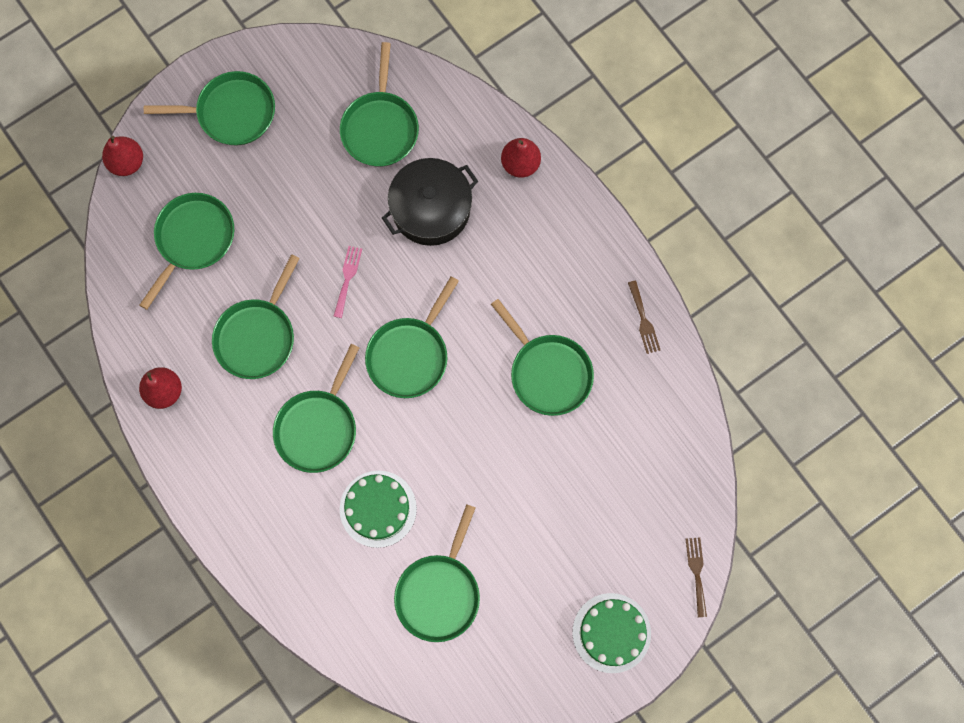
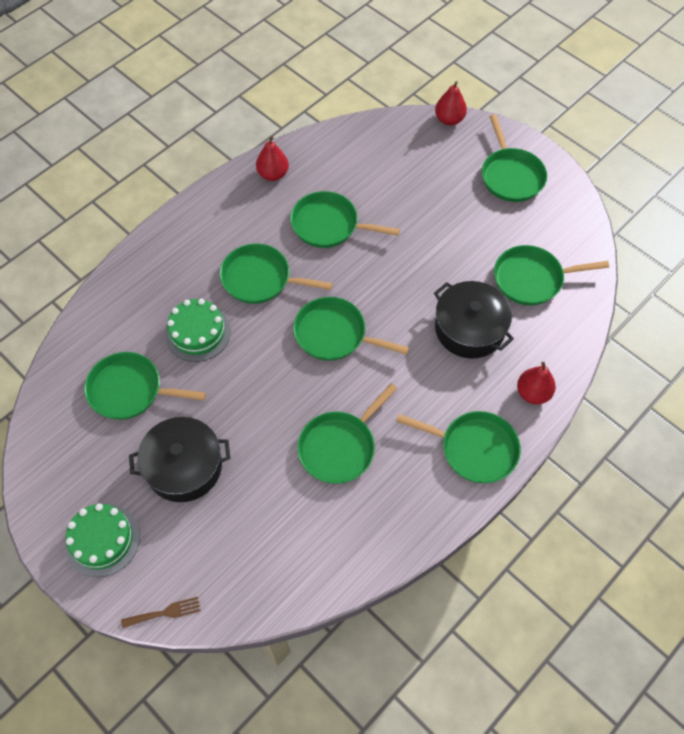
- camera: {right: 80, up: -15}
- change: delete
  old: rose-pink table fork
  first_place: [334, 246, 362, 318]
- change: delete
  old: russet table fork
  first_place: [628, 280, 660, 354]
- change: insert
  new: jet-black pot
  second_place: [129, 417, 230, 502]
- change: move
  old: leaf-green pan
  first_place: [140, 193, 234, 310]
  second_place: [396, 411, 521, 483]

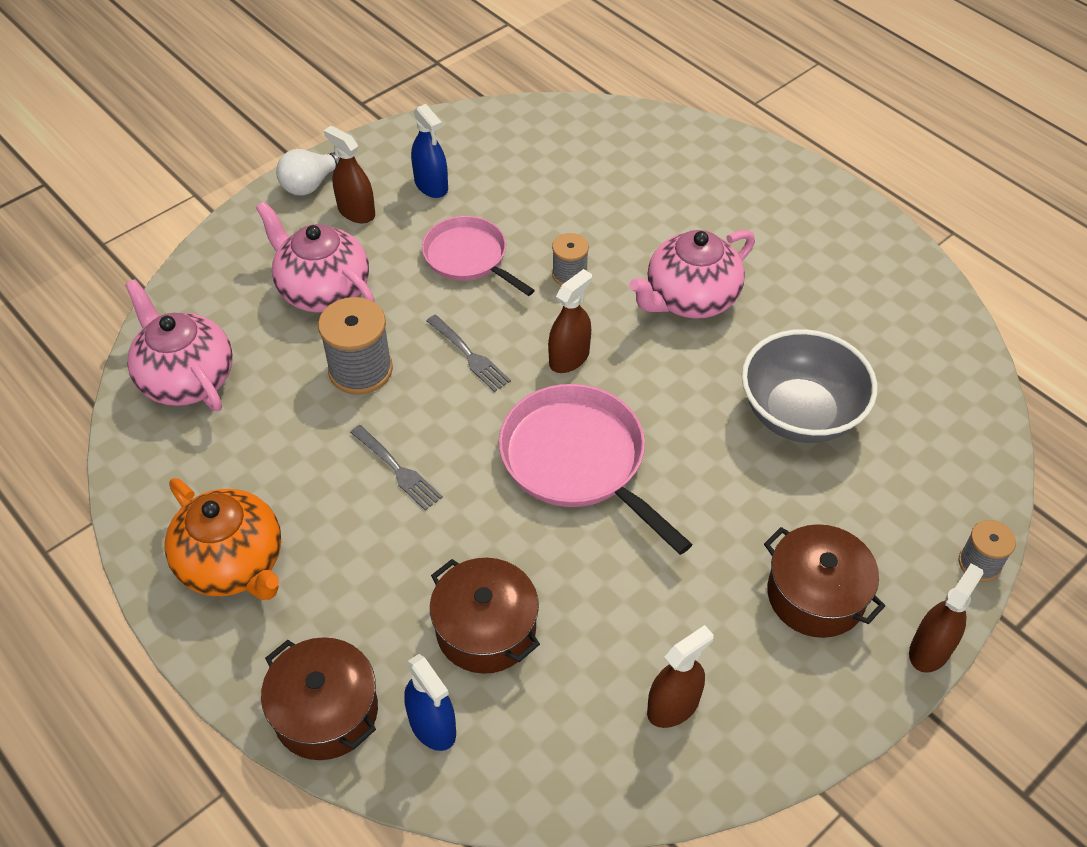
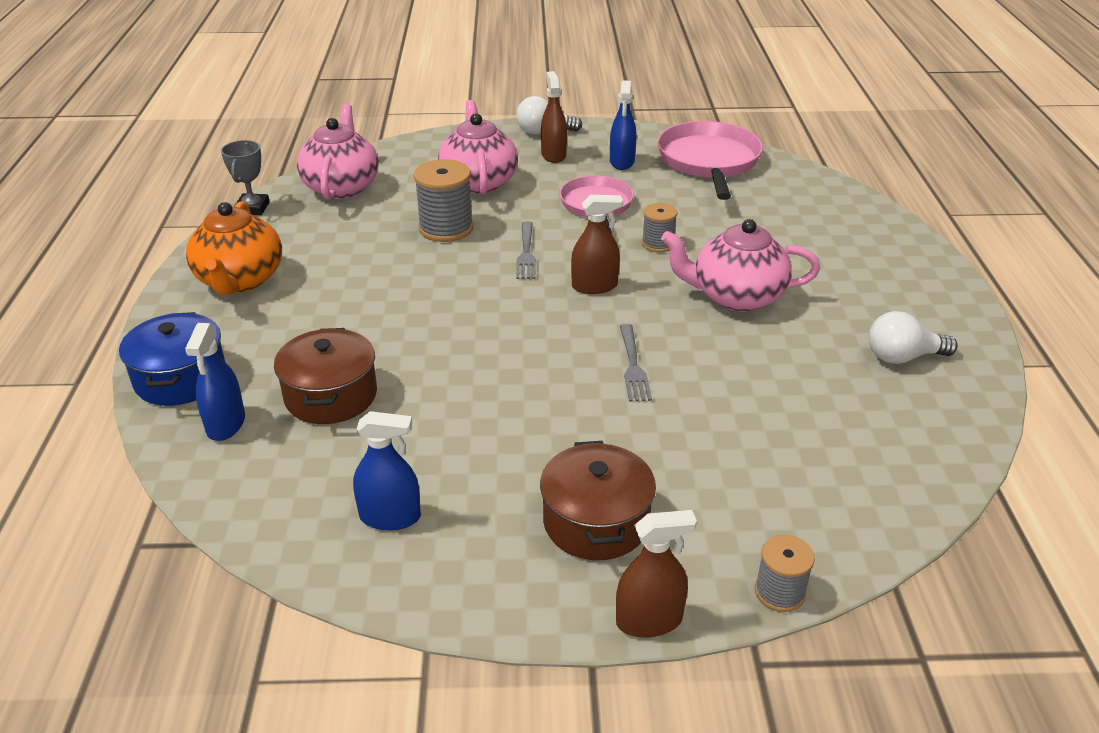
- camera: {right: 40, up: -15}
- change: delete
  old: grey serving bowl
  first_place: [742, 329, 877, 443]
- change: insert
  new: grey award cup
  second_place: [221, 140, 270, 215]
- change: insert
  new: snow-white light bulb
  second_place: [868, 311, 958, 364]
- change: move
  old: grey table fork
  first_place: [350, 425, 443, 510]
  second_place: [620, 324, 652, 402]
- change: move
  old: rose-pink pan
  first_place: [499, 384, 692, 555]
  second_place: [657, 121, 763, 200]
- change: recolor
  old: russet pot
  new: blue pot
  first_place: [261, 637, 378, 760]
  second_place: [119, 312, 225, 406]
- change: recolor
  old: russet sprayer
  new: blue sprayer
  first_place: [647, 625, 714, 728]
  second_place: [353, 411, 421, 530]

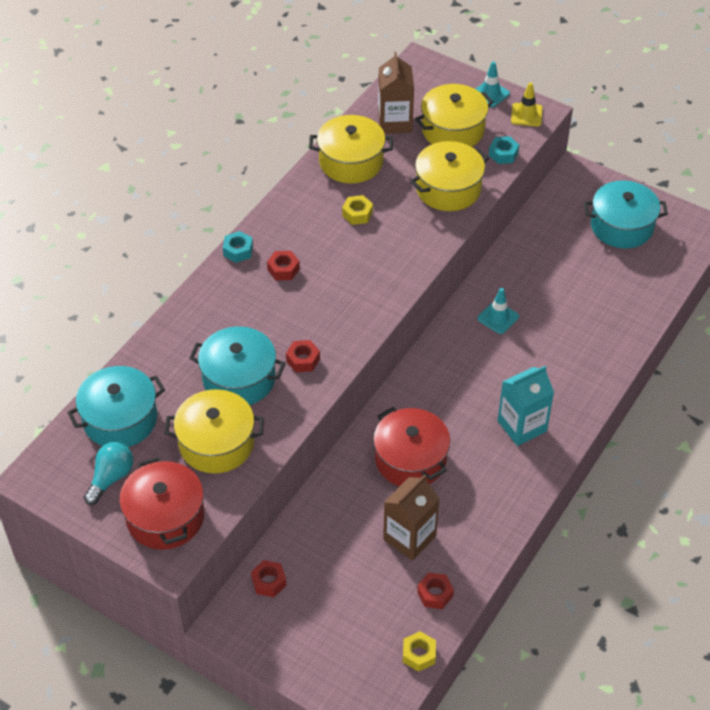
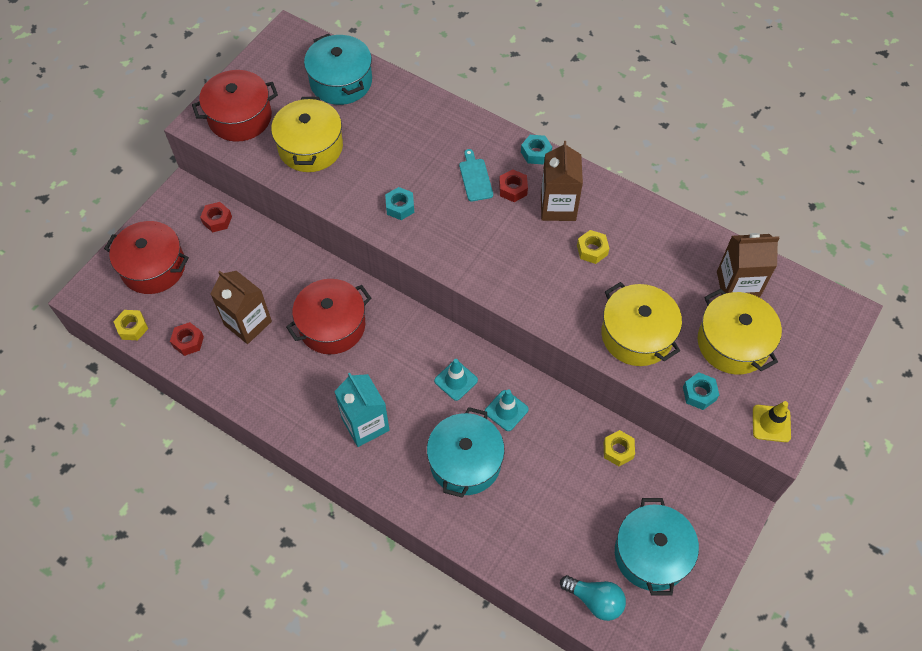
- camera: {right: 90, up: 10}
- change: delete
  old: bright yellow pot
  first_place: [309, 115, 393, 184]
- change: insert
  new: crimson pot
  second_place: [104, 221, 189, 294]
- change: insert
  new: aqua bread board
  second_place: [459, 149, 493, 201]
- change: insert
  new: russet milk carton
  second_place: [541, 141, 583, 221]
- change: insert
  new: bright yellow hexagon nut
  second_place: [604, 430, 635, 466]
- change: move
  old: aqua light bulb
  first_place: [84, 442, 133, 505]
  second_place: [560, 575, 626, 621]
- change: move
  old: aqua pot
  first_place: [189, 326, 286, 405]
  second_place: [427, 407, 505, 498]
- change: move
  old: aqua road cone
  first_place: [476, 61, 510, 107]
  second_place: [434, 359, 478, 401]
- change: recolor
  old: crimson hexagon nut
  new: aqua hexagon nut
  first_place: [286, 340, 320, 372]
  second_place: [385, 187, 414, 220]

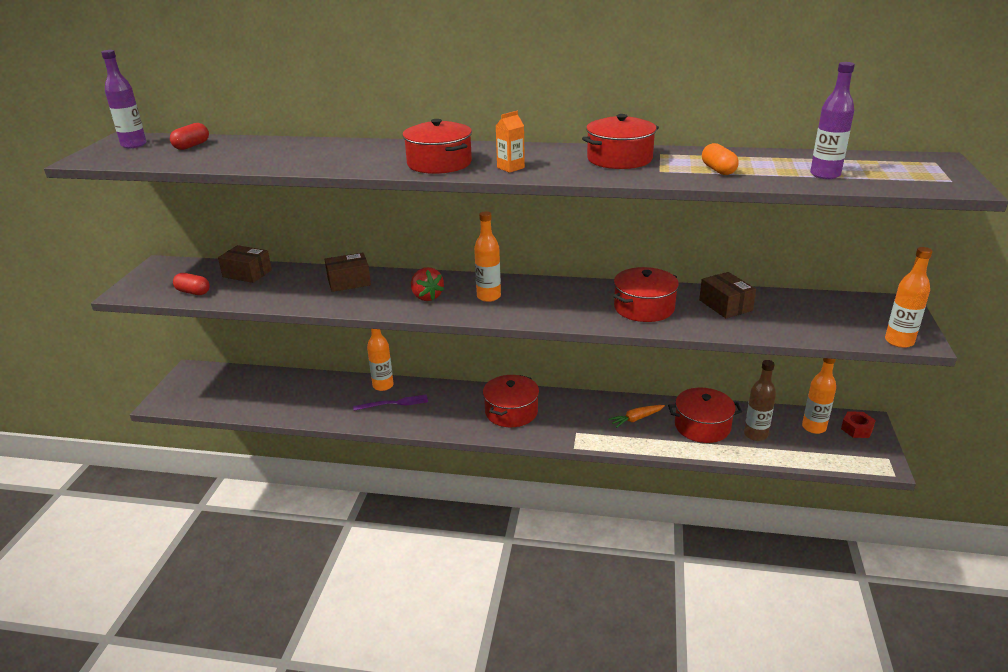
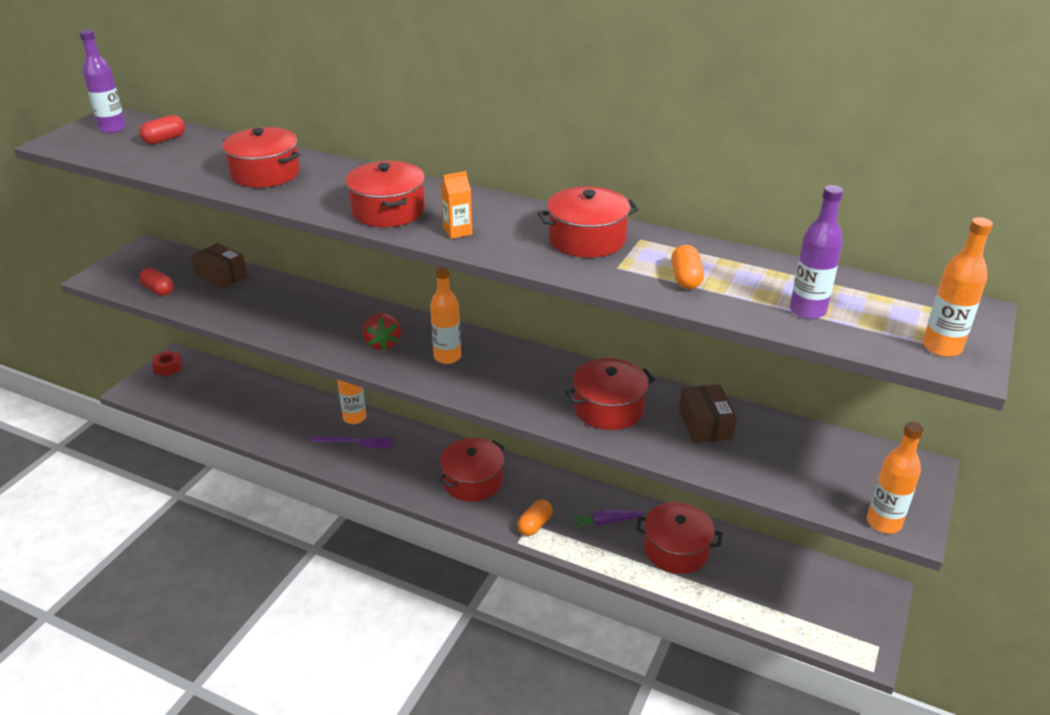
- camera: {right: 15, up: 5}
- change: delete
  old: russet package
  first_place: [325, 253, 371, 292]
- change: delete
  old: russet bottle
  first_place: [744, 360, 776, 441]
- change: insert
  new: crimson pot
  second_place: [222, 127, 300, 188]
- change: insert
  new: orange capsule
  second_place: [517, 500, 553, 536]
- change: move
  old: orange bottle
  first_place: [802, 358, 836, 434]
  second_place: [923, 217, 993, 357]
- change: move
  old: crimson hexagon nut
  first_place: [841, 411, 876, 438]
  second_place: [152, 351, 182, 377]
- change: recolor
  old: orange toy carrot
  new: purple toy carrot
  first_place: [608, 405, 665, 428]
  second_place: [570, 510, 644, 529]

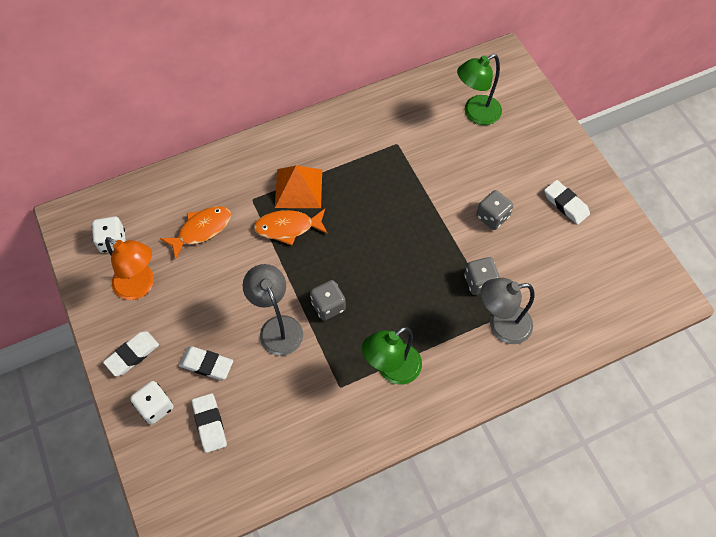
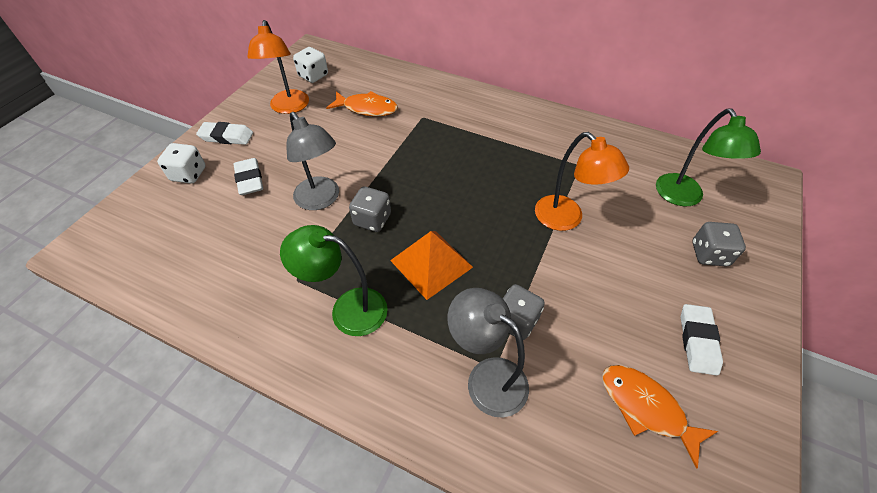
- camera: {right: 50, up: -10}
- change: delete
  old: snow-white pencil eraser
  first_place: [192, 393, 227, 453]
- change: insert
  new: orange reading lamp
  second_place: [535, 132, 629, 231]
- change: move
  old: orange toy fish
  first_place: [254, 209, 328, 245]
  second_place: [602, 365, 718, 469]
- change: move
  old: orange pyramid shape
  first_place: [275, 166, 322, 208]
  second_place: [390, 231, 473, 300]
- change: move
  old: grey die
  first_place: [476, 190, 513, 230]
  second_place: [692, 222, 746, 267]
- change: rotate
  old: grey reading lamp
  first_place: [243, 264, 303, 356]
  second_place: [286, 112, 339, 210]
  degrees: 120
- change: rotate
  old: leaf-green reading lamp
  first_place: [457, 54, 502, 125]
  second_place: [656, 109, 761, 207]
  degrees: -120

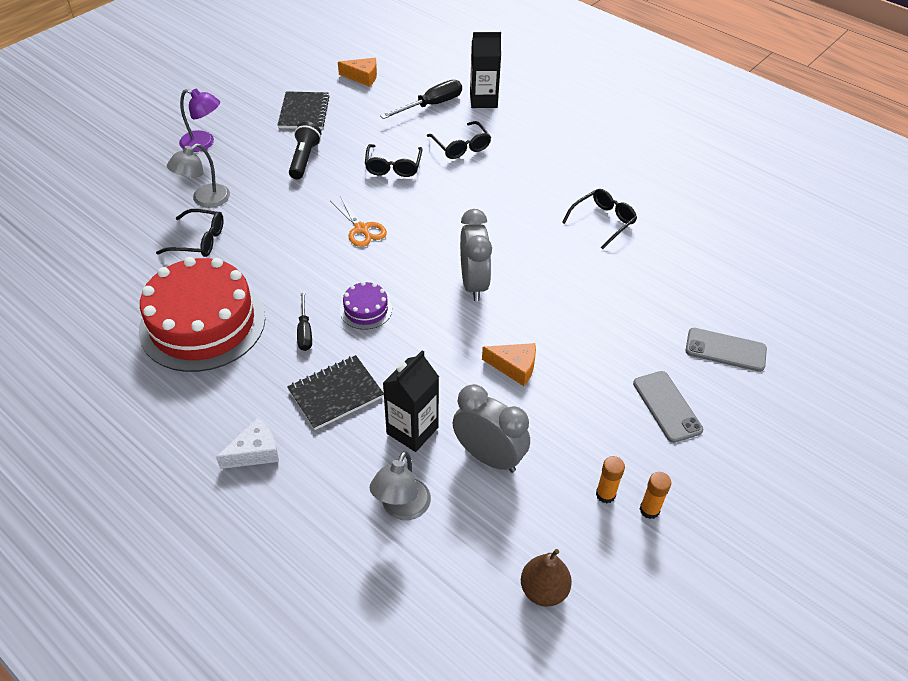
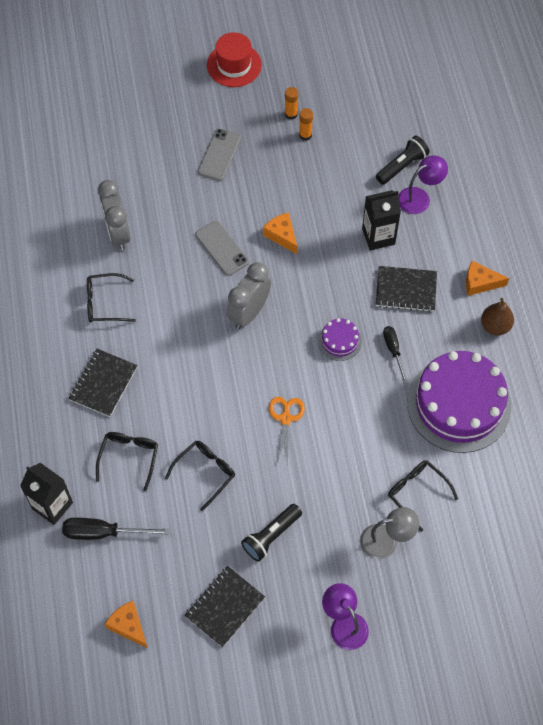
- camera: {right: -140, up: 15}
- change: insert
  new: jet-black notebook
  second_place: [69, 349, 138, 417]
- change: insert
  new: crimson tall hat
  second_place: [207, 32, 262, 87]
- change: insert
  new: jet-black pocket torch
  second_place: [376, 136, 430, 185]
- change: move
  old: grey bedside clock
  first_place: [453, 384, 530, 473]
  second_place: [98, 180, 130, 250]
- change: move
  old: russet pear fruit
  first_place: [521, 549, 572, 607]
  second_place: [481, 298, 514, 335]
- change: move
  old: grey phone
  first_place: [685, 328, 767, 372]
  second_place: [195, 221, 249, 276]
- change: recolor
  old: crimson layer cake
  new: purple layer cake
  first_place: [139, 257, 265, 372]
  second_place: [407, 351, 511, 453]
- change: recolor
  old: snow-white cheese
  new: orange cheese
  first_place: [216, 418, 279, 469]
  second_place: [466, 261, 509, 296]
- change: recolor
  old: grey reading lamp
  new: purple reading lamp
  first_place: [370, 451, 431, 520]
  second_place: [398, 156, 448, 214]
- change: rotate
  old: jet-black flat screwdriver
  first_place: [297, 291, 312, 351]
  second_place: [383, 326, 408, 384]
  degrees: -45

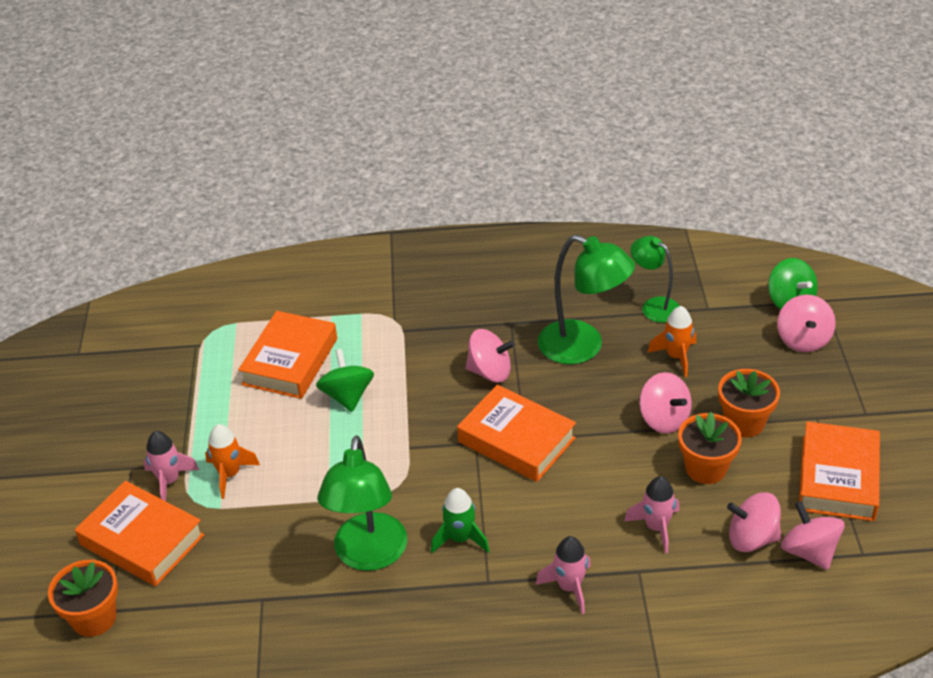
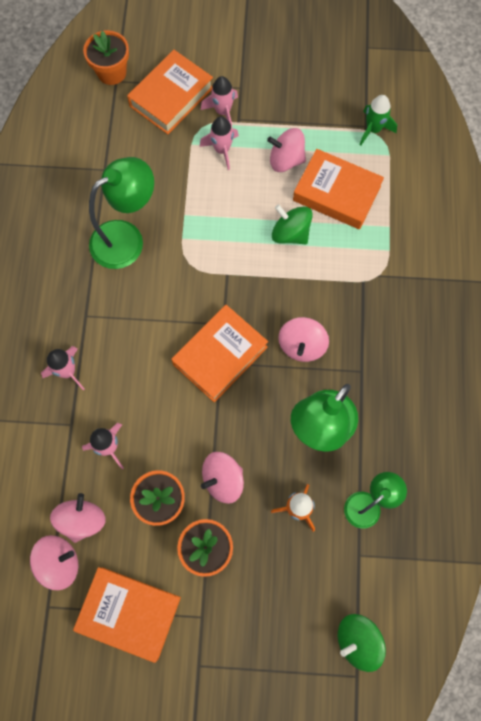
- camera: {right: 95, up: 30}
- change: move
  old: leaf-green spaceship
  first_place: [431, 488, 489, 553]
  second_place: [360, 95, 397, 146]
- change: move
  old: rose-pink toy top
  first_place: [777, 295, 836, 352]
  second_place: [267, 128, 306, 172]
- change: recolor
  old: orange spaceship
  new: rose-pink spaceship
  first_place: [205, 424, 260, 499]
  second_place: [200, 117, 239, 170]
- change: rotate
  old: leaf-green toy top
  first_place: [316, 349, 374, 412]
  second_place: [272, 204, 313, 244]
  degrees: -135
- change: rotate
  old: leaf-green reading lamp
  first_place: [317, 435, 407, 571]
  second_place: [89, 157, 154, 269]
  degrees: 135

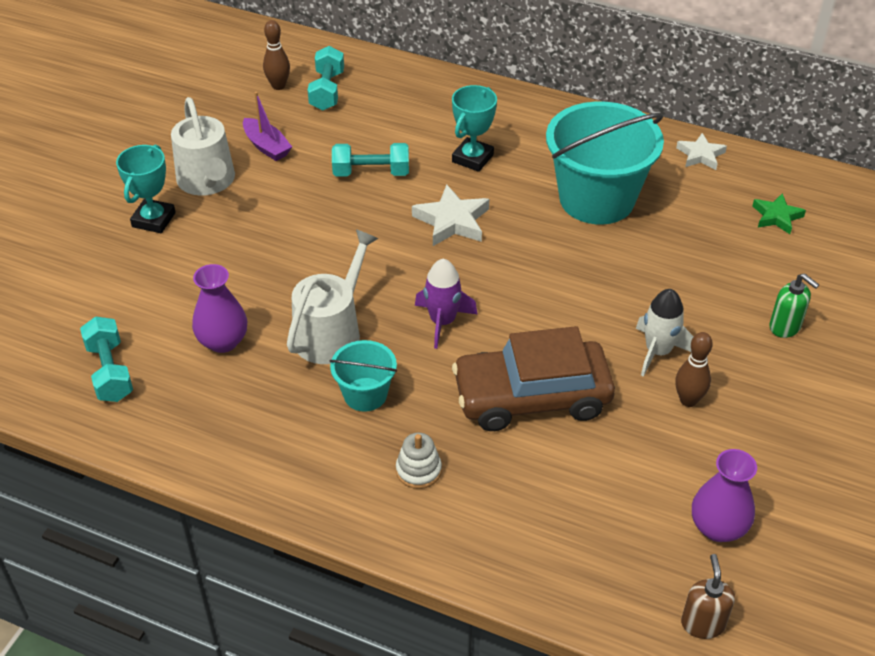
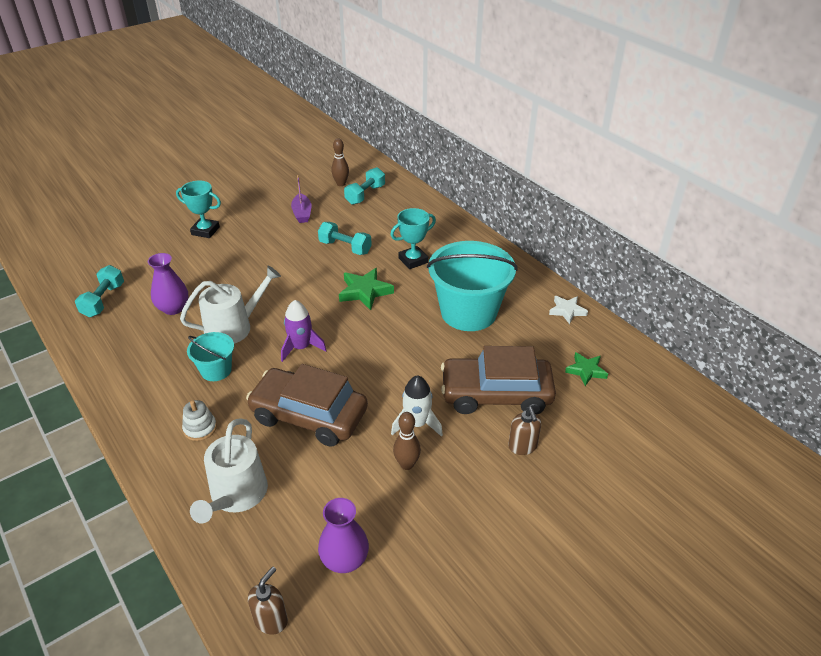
- camera: {right: 30, up: -5}
- change: insert
  new: russet automobile
  second_place: [441, 346, 556, 415]
- change: move
  old: snow-white watering pot
  first_place: [171, 97, 235, 196]
  second_place: [190, 418, 268, 523]
- change: recolor
  old: snow-white star shape
  new: leaf-green star shape
  first_place: [412, 185, 489, 246]
  second_place: [339, 268, 394, 310]
- change: recolor
  old: leaf-green soap pump
  new: russet soap pump
  first_place: [769, 273, 819, 338]
  second_place: [508, 407, 541, 455]
- change: rotate
  old: aqua award cup
  first_place: [116, 145, 176, 233]
  second_place: [176, 181, 221, 238]
  degrees: 60

